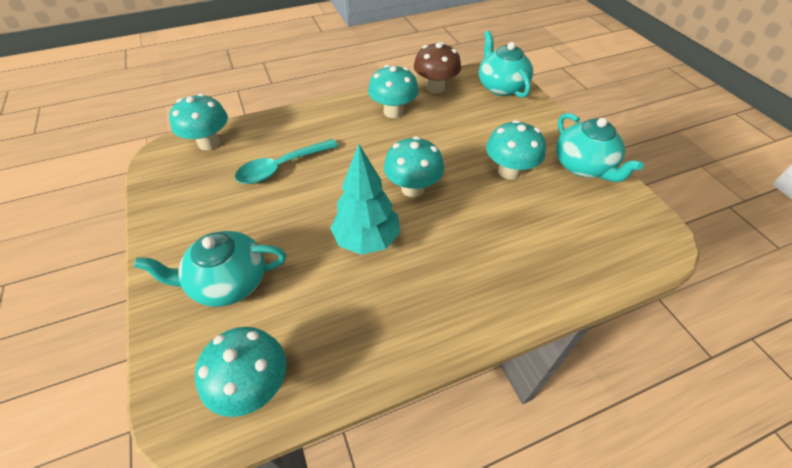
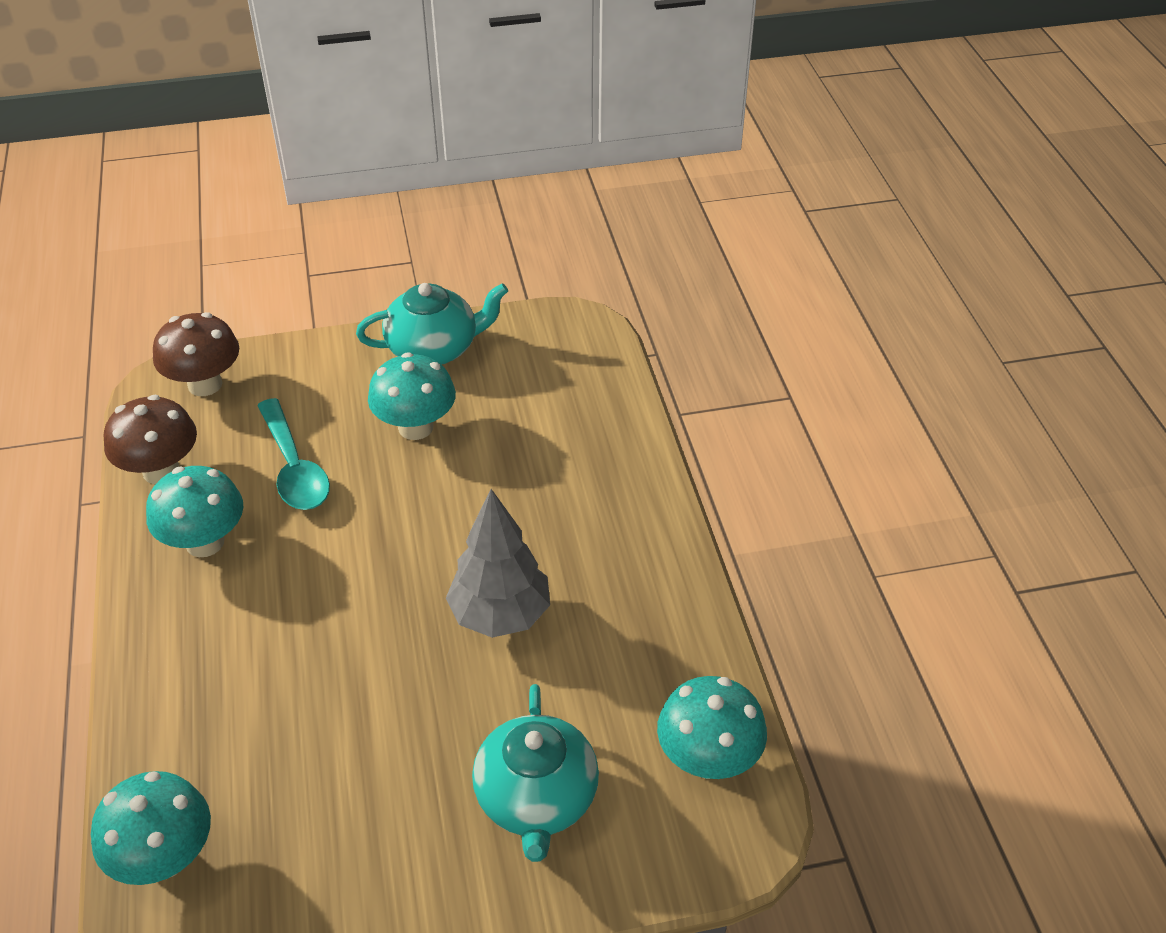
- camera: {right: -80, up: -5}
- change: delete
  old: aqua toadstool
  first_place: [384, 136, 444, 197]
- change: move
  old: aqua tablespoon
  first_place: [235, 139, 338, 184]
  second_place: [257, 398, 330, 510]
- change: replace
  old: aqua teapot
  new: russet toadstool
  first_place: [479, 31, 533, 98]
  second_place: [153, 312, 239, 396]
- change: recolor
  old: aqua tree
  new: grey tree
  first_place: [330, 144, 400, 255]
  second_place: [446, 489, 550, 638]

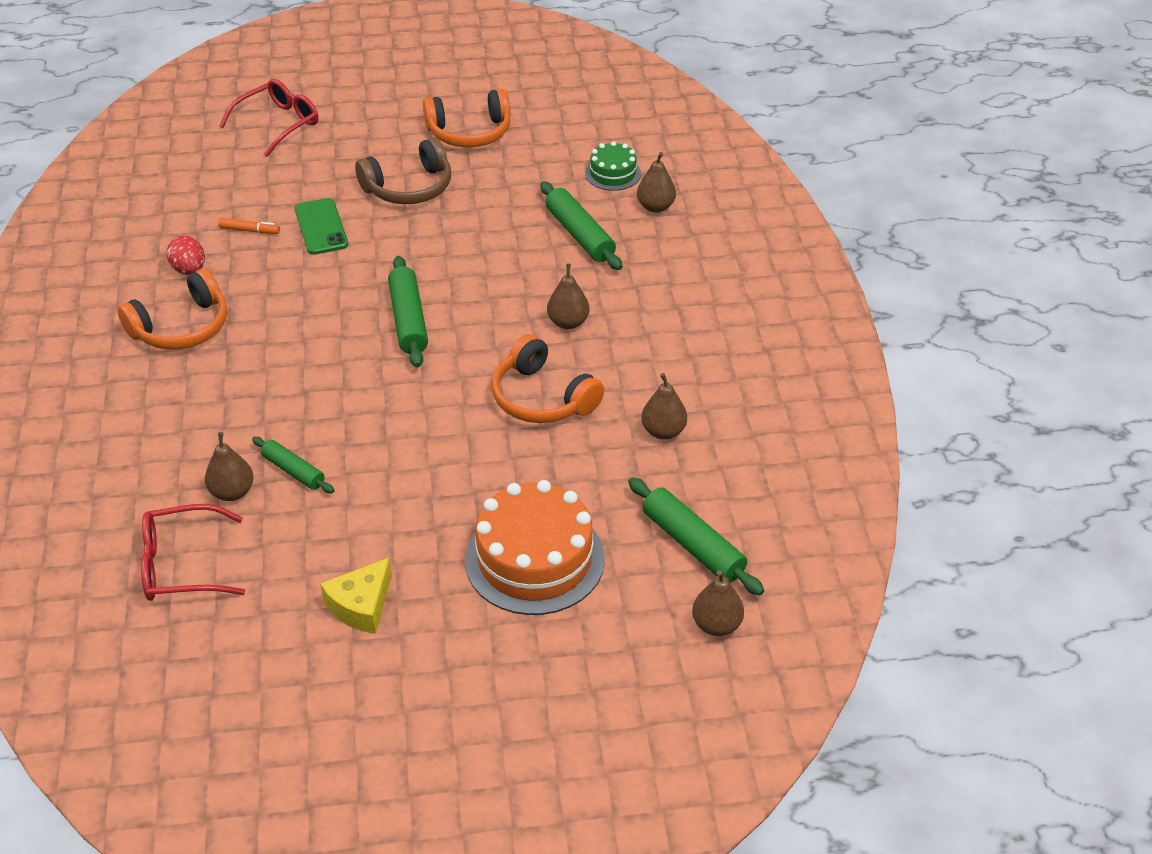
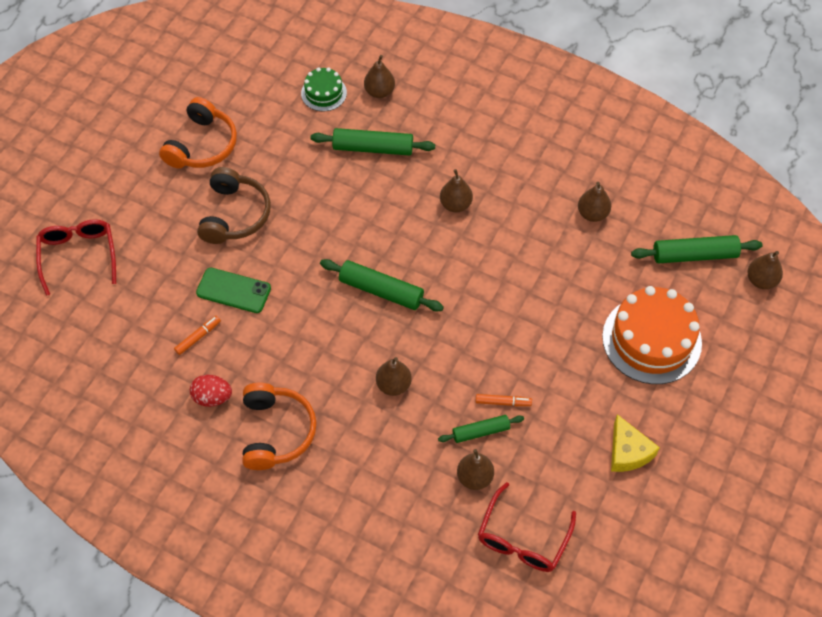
- camera: {right: -55, up: 15}
- change: delete
  old: orange headphones
  first_place: [491, 334, 604, 423]
- change: insert
  new: russet pear fruit
  second_place: [376, 357, 412, 396]
- change: insert
  new: orange marker pen
  second_place: [476, 394, 532, 406]

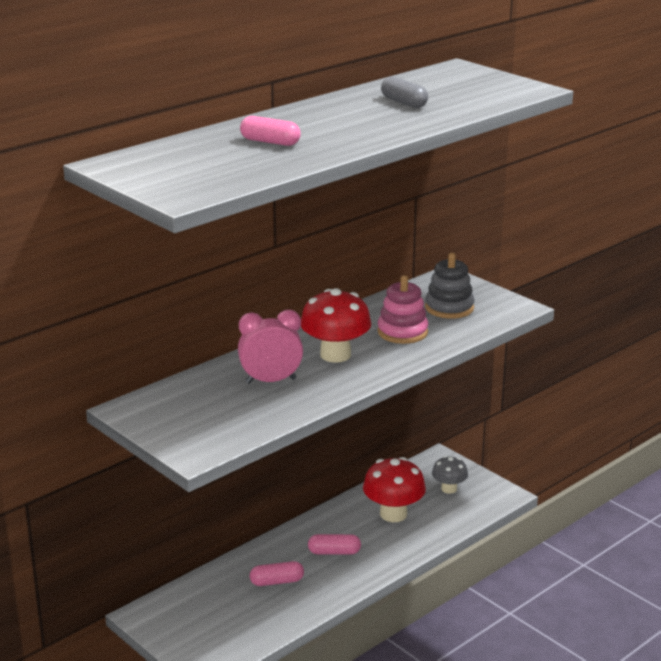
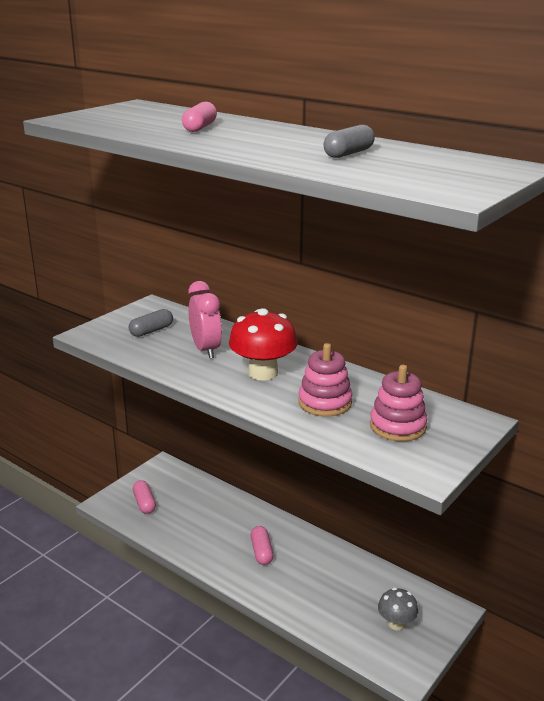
- camera: {right: 80, up: 0}
- change: delete
  old: crimson toadstool
  first_place: [363, 457, 426, 522]
- change: insert
  new: grey capsule
  second_place: [129, 309, 173, 337]
- change: move
  old: rose-pink capsule
  first_place: [250, 561, 304, 586]
  second_place: [133, 480, 156, 514]
- change: recolor
  old: grey stacking rings
  new: rose-pink stacking rings
  first_place: [425, 253, 474, 319]
  second_place: [370, 365, 427, 442]

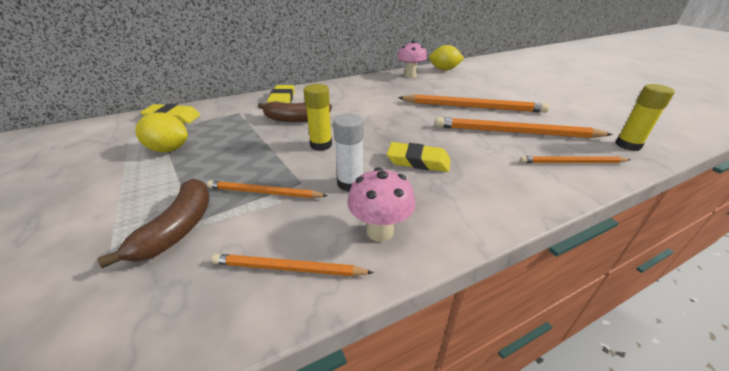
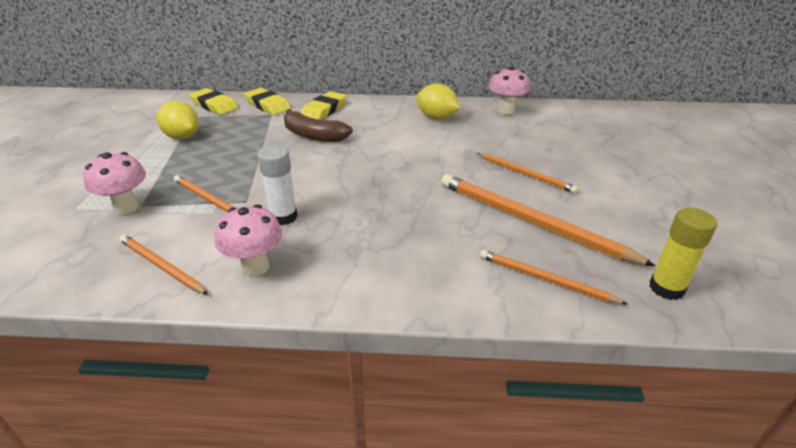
- camera: {right: 30, up: 0}
- change: delete
  old: bright yellow stick of glue
  first_place: [303, 84, 332, 151]
- change: move
  old: bright yellow pencil eraser
  first_place: [387, 142, 450, 172]
  second_place: [244, 88, 291, 115]
- change: move
  old: bright yellow lemon
  first_place: [429, 45, 464, 71]
  second_place: [416, 84, 460, 120]
- change: replace
  old: russet banana fruit
  new: rose-pink toadstool
  first_place: [97, 178, 210, 268]
  second_place: [83, 152, 146, 215]
- change: resize
  old: orange wooden pencil
  first_place: [398, 94, 549, 113]
  second_place: [477, 153, 578, 193]
  factor: 0.57

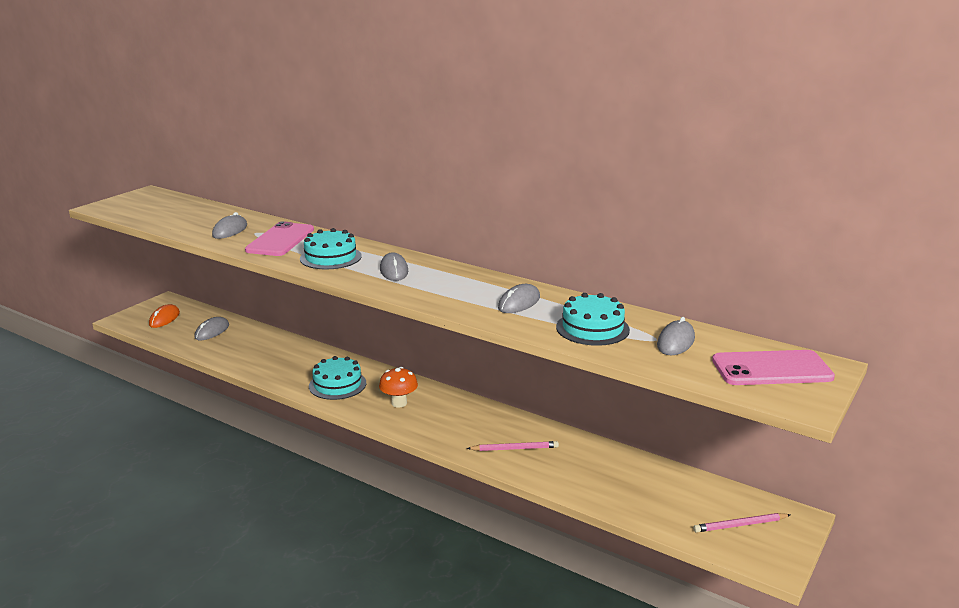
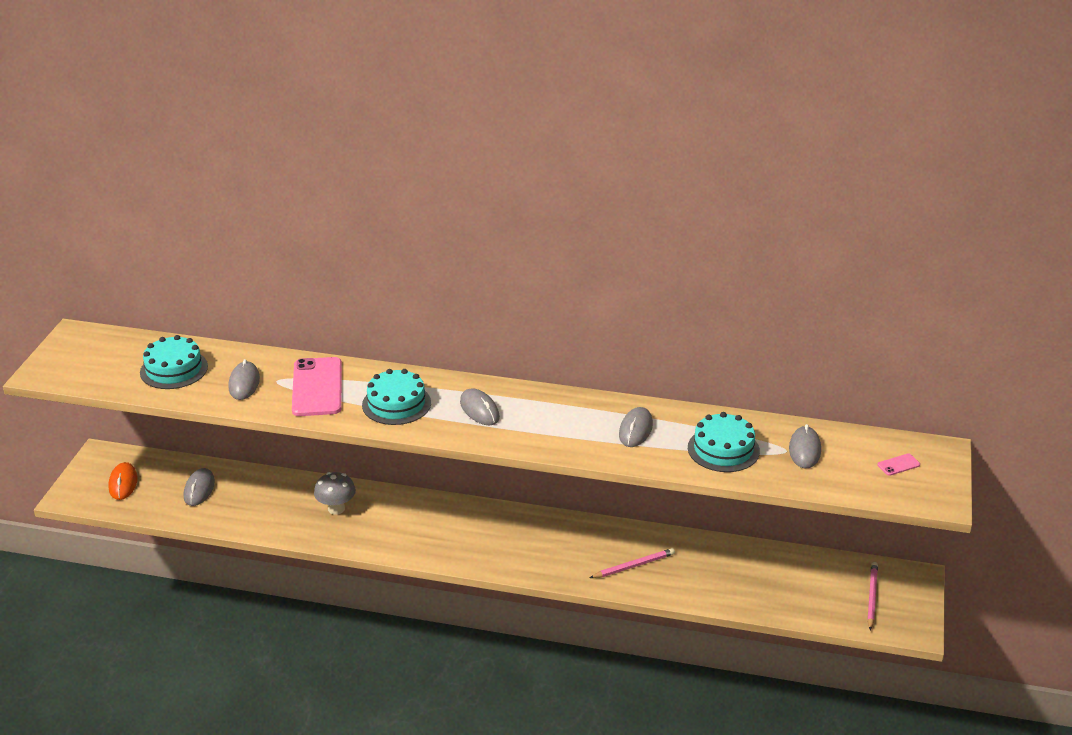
- camera: {right: -20, up: 10}
- change: delete
  old: orange toadstool
  first_place: [379, 367, 418, 407]
- change: insert
  new: grey toadstool
  second_place: [314, 472, 356, 515]
- change: move
  old: aqua layer cake
  first_place: [309, 356, 366, 400]
  second_place: [140, 335, 208, 389]
- change: rotate
  old: rose-pink wooden pencil
  first_place: [693, 513, 790, 533]
  second_place: [867, 562, 878, 630]
  degrees: 135
- change: resize
  old: rose-pink phone
  first_place: [712, 350, 835, 385]
  second_place: [877, 453, 920, 476]
  factor: 0.4

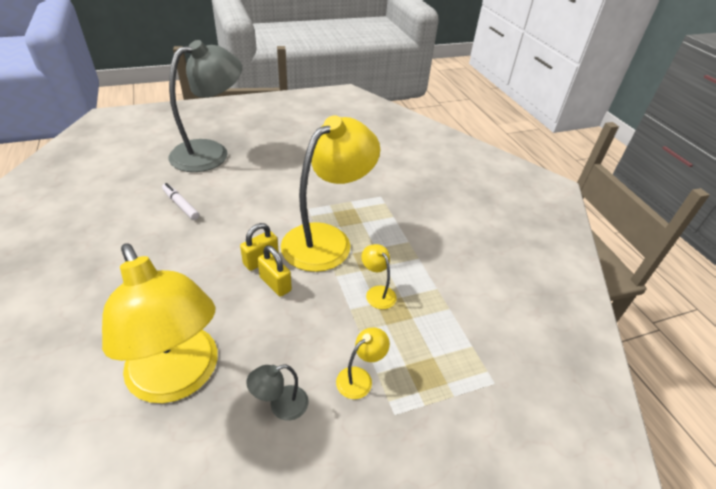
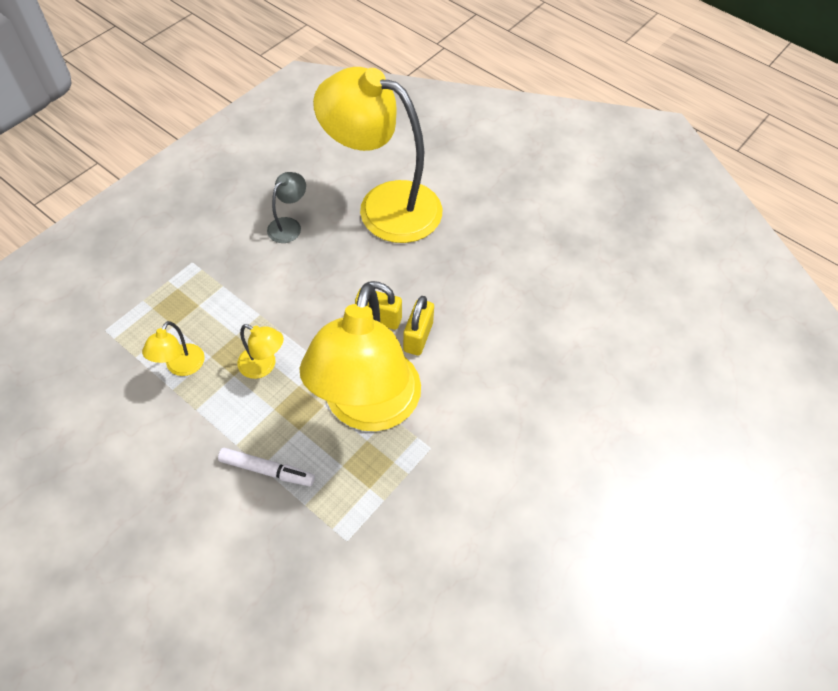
- camera: {right: 150, up: 15}
- change: delete
  old: grey reading lamp
  first_place: [168, 40, 242, 172]
- change: move
  old: snow-white marker pen
  first_place: [162, 183, 199, 220]
  second_place: [218, 448, 315, 486]
- change: move
  old: bright yellow reading lamp
  first_place: [336, 327, 390, 399]
  second_place: [142, 321, 205, 376]

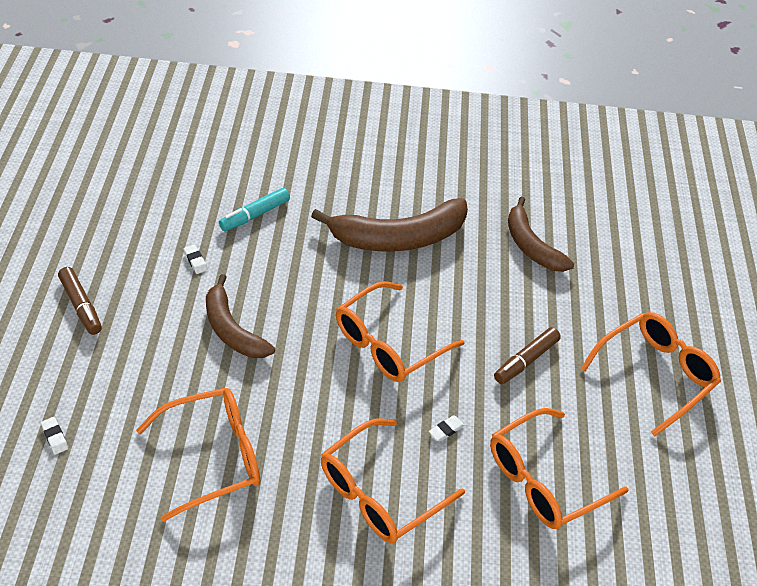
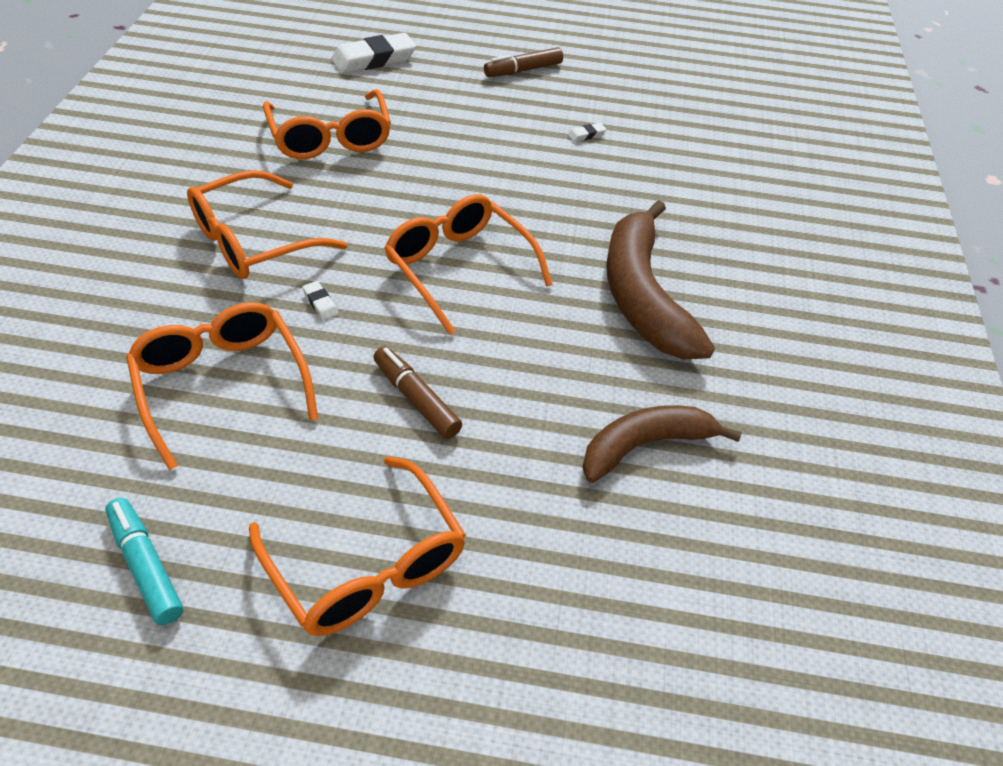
- camera: {right: 95, up: 0}
- change: delete
  old: russet banana fruit
  first_place: [206, 274, 275, 358]
- change: move
  old: aqua marker pen
  first_place: [219, 188, 290, 231]
  second_place: [105, 498, 183, 625]
- change: rotate
  old: orange spectacles
  first_place: [321, 418, 465, 543]
  second_place: [187, 170, 347, 279]
  degrees: -90
- change: resize
  old: snow-white pencil eraser
  first_place: [41, 417, 68, 454]
  second_place: [331, 33, 416, 73]
  factor: 2.37

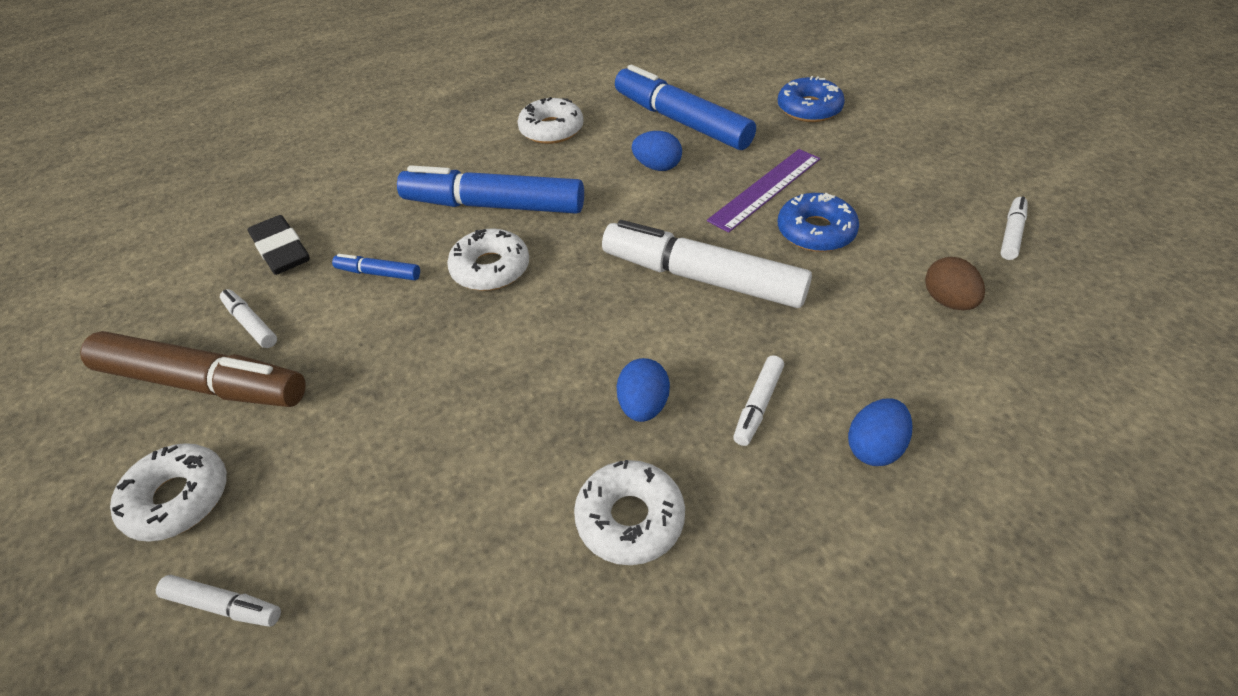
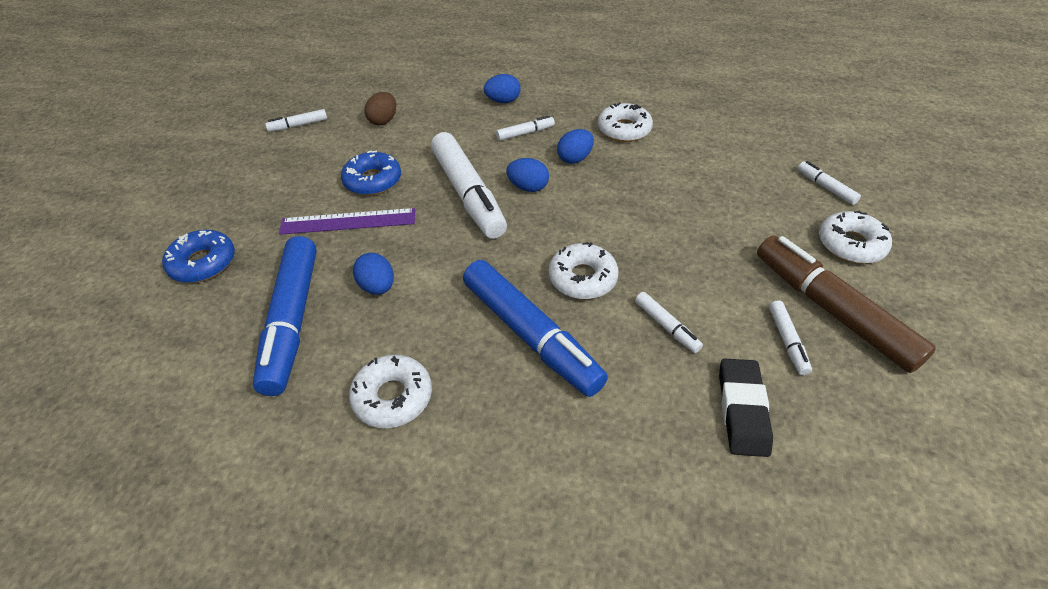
- camera: {right: -140, up: 0}
- change: insert
  new: blue egg
  second_place: [506, 158, 549, 192]
- change: recolor
  old: blue marker pen
  new: snow-white marker pen
  first_place: [332, 254, 420, 280]
  second_place: [635, 292, 703, 353]

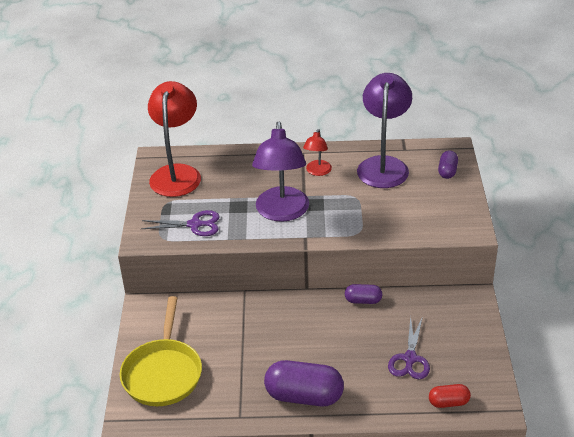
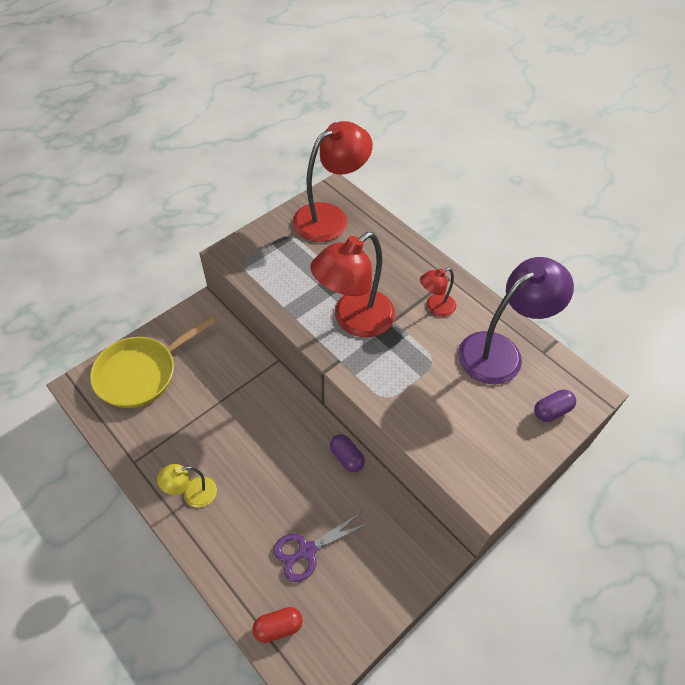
- camera: {right: 45, up: 15}
- change: delete
  old: purple shears
  first_place: [141, 210, 220, 236]
- change: replace
  old: purple capsule
  new: bright yellow reading lamp
  first_place: [264, 360, 344, 406]
  second_place: [157, 464, 217, 508]
- change: recolor
  old: purple reading lamp
  new: crimson reading lamp
  first_place: [252, 122, 309, 222]
  second_place: [310, 232, 395, 337]
- change: rotate
  old: crimson capsule
  first_place: [429, 384, 471, 408]
  second_place: [253, 607, 303, 643]
  degrees: -60

